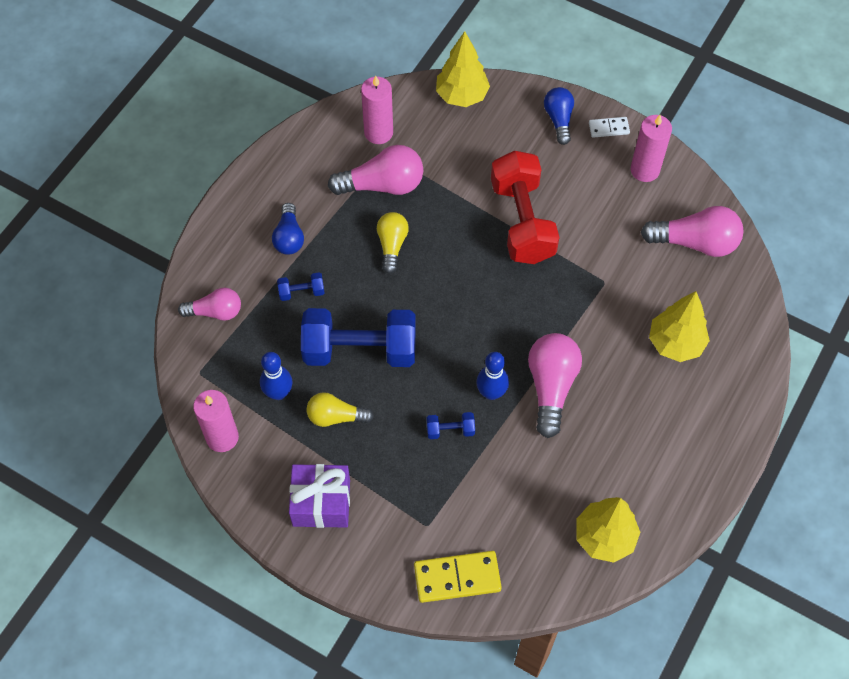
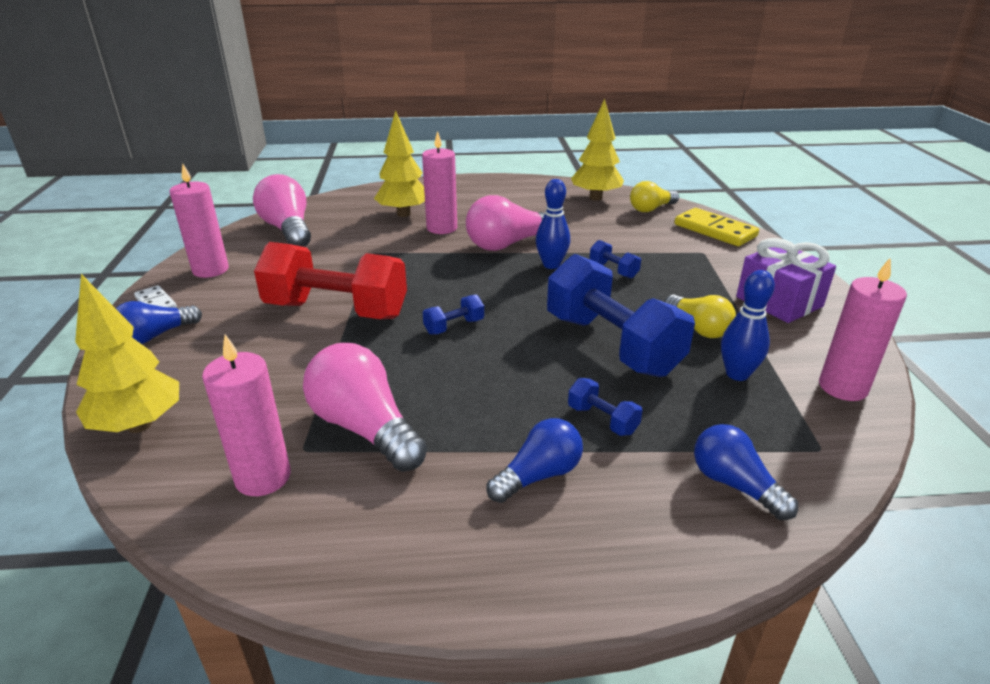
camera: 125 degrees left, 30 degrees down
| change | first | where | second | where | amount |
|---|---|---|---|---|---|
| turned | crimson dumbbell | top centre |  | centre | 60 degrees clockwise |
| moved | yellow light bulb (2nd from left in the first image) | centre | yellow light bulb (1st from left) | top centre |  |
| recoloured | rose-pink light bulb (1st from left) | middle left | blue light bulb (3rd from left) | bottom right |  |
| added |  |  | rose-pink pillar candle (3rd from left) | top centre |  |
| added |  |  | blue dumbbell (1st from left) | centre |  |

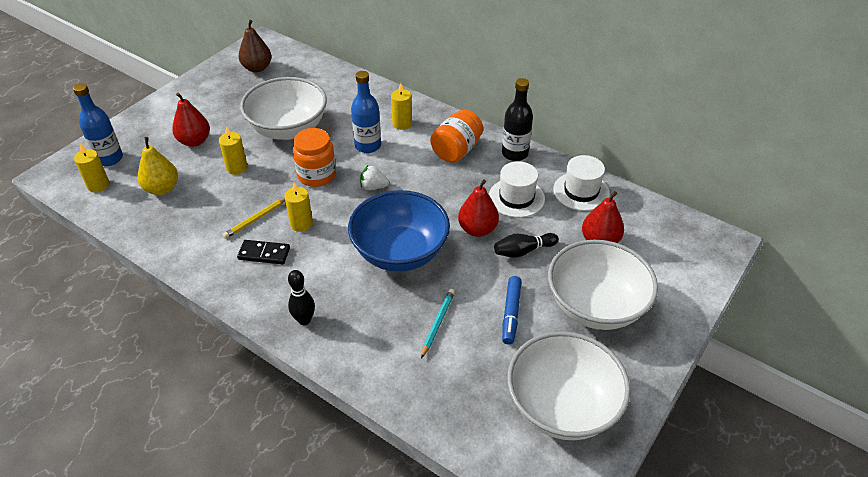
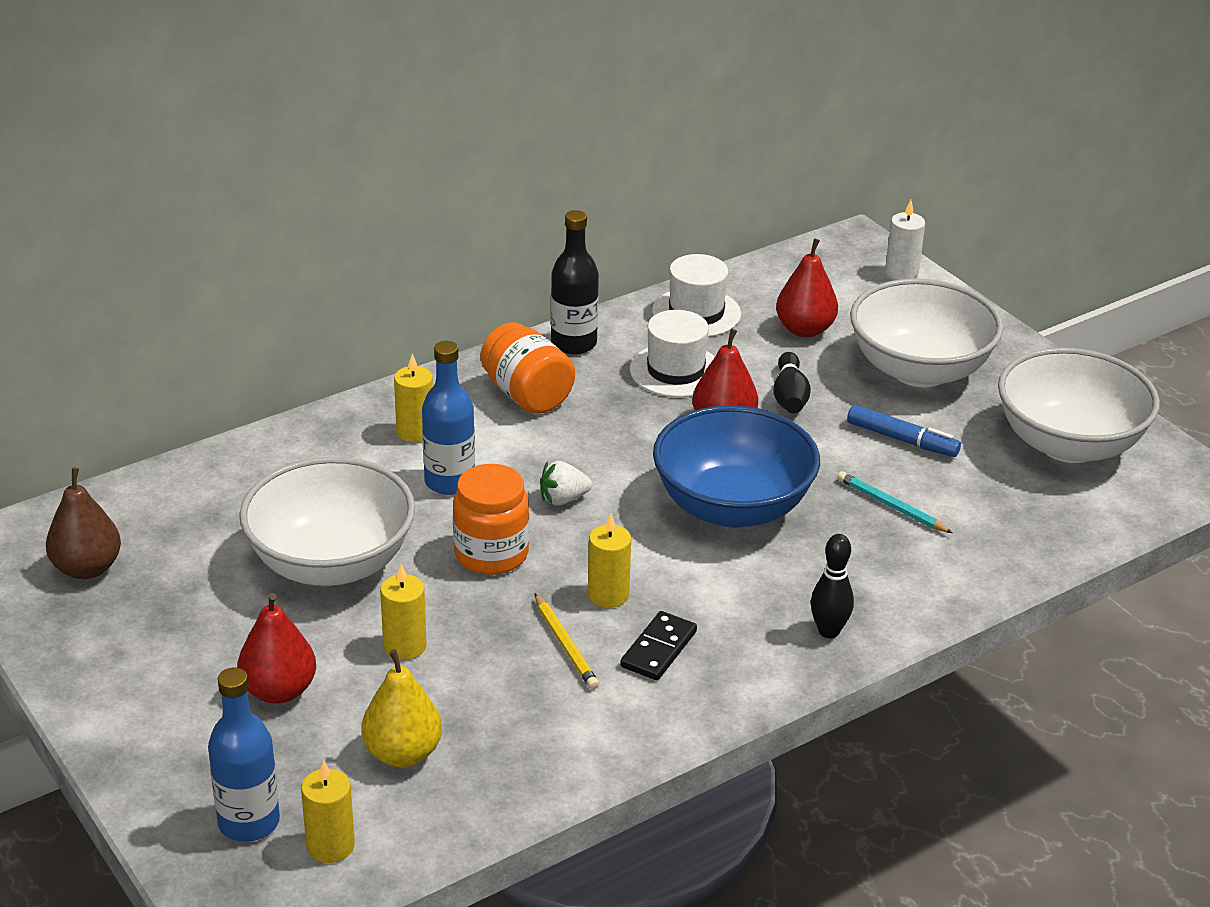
camera: 70 degrees left, 10 degrees down
| change | first | where | second | where | amount |
|---|---|---|---|---|---|
| turned | white strawberry | centre |  | centre | 45 degrees clockwise |
| added |  |  | white pillar candle | top right |  |

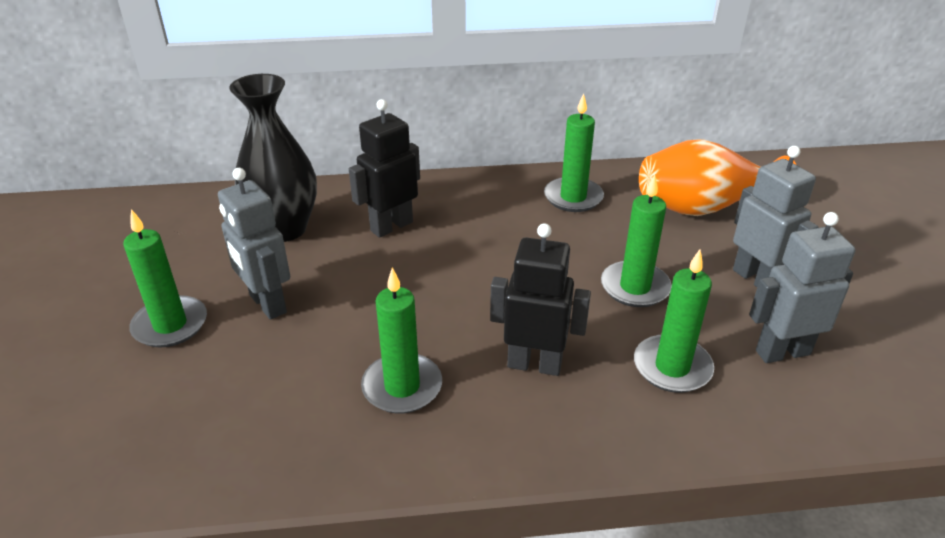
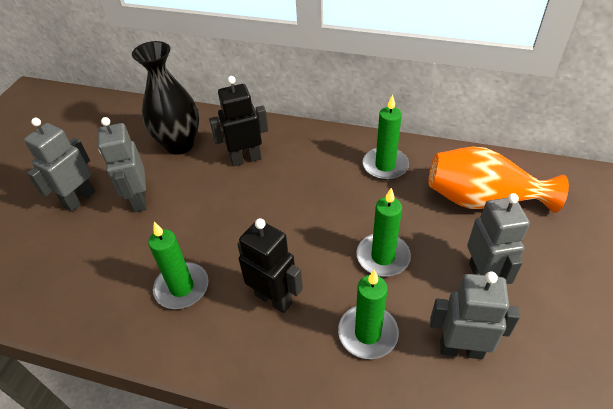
camera: 25 degrees right, 10 degrees up
| change | first | where | second | where | amount |
|---|---|---|---|---|---|
| replaced | green pillar candle (1st from left) | middle left | grey robot figure (1st from left) | middle left |  |

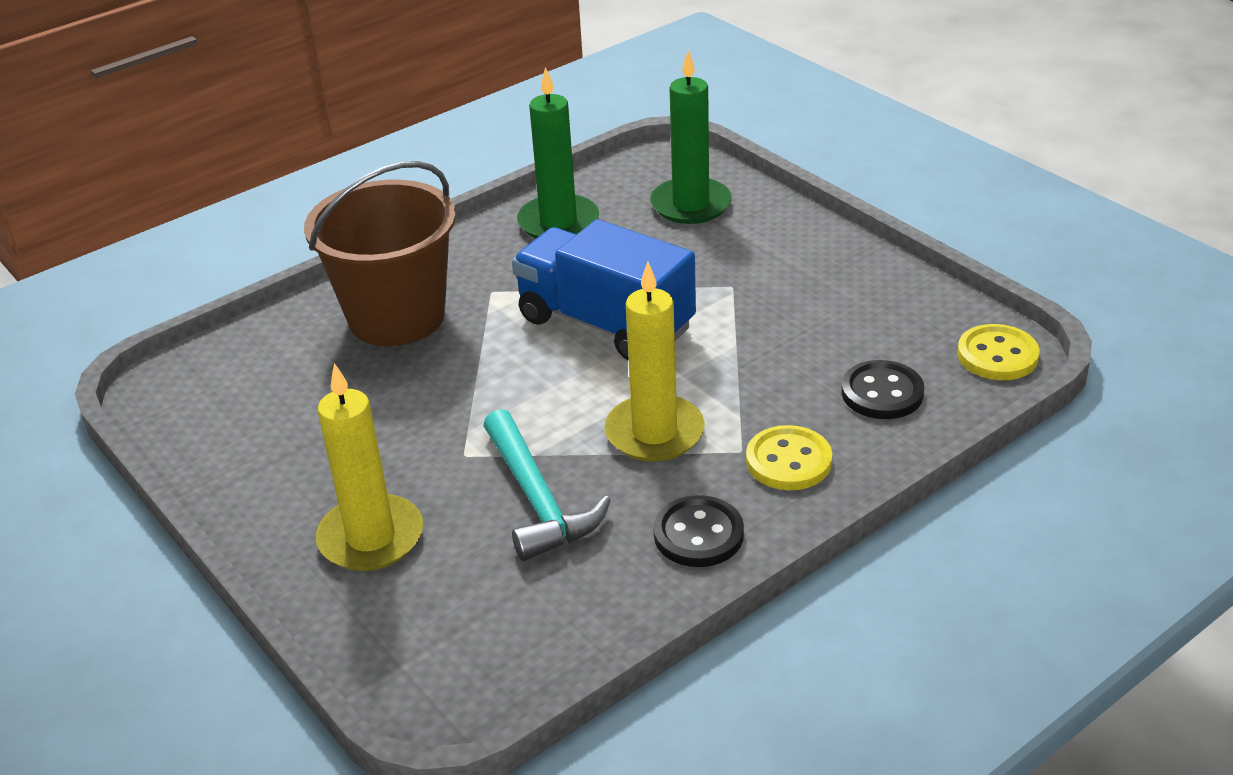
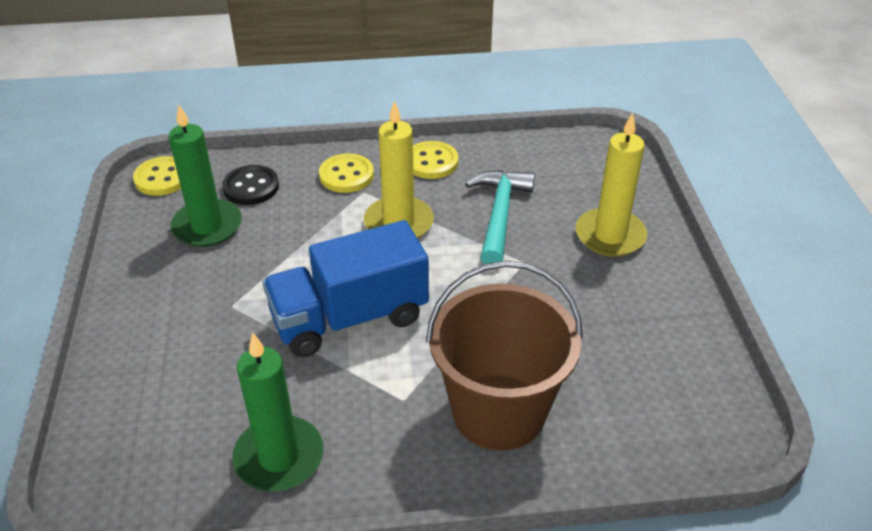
camera: 150 degrees left, 5 degrees up
| change | first | where | second | where | amount |
|---|---|---|---|---|---|
| moved | green pillar candle (2nd from left in the first image) | top centre | green pillar candle (1st from left) | top left |  |
| turned | blue toy truck | centre |  | centre | 90 degrees clockwise |
| recoloured | jet-black sewing button (1st from left) | bottom centre | yellow sewing button (3rd from left) | top centre |  |

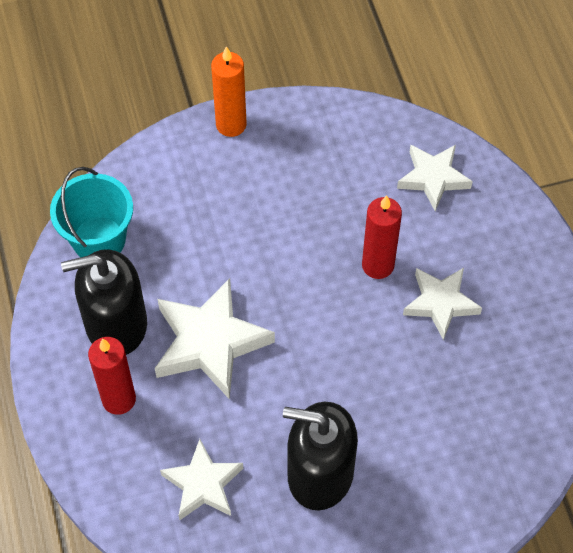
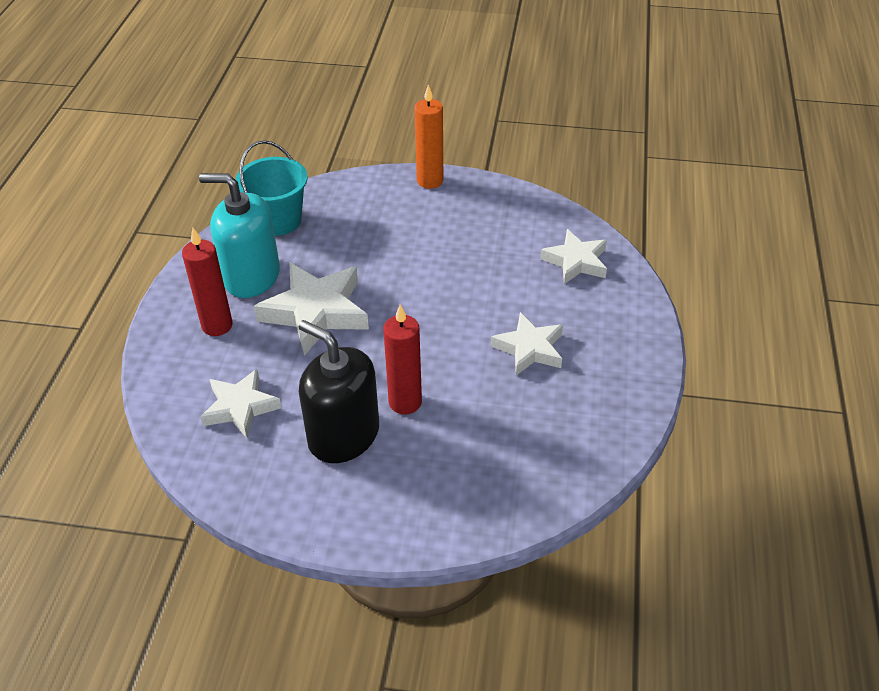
camera: 25 degrees right, 15 degrees down
| change | first | where | second | where | amount |
|---|---|---|---|---|---|
| moved | crimson pillar candle (2nd from left) | middle right |  | centre |  |
| recoloured | jet-black soap dispenser (1st from left) | middle left | aqua soap dispenser | middle left |  |

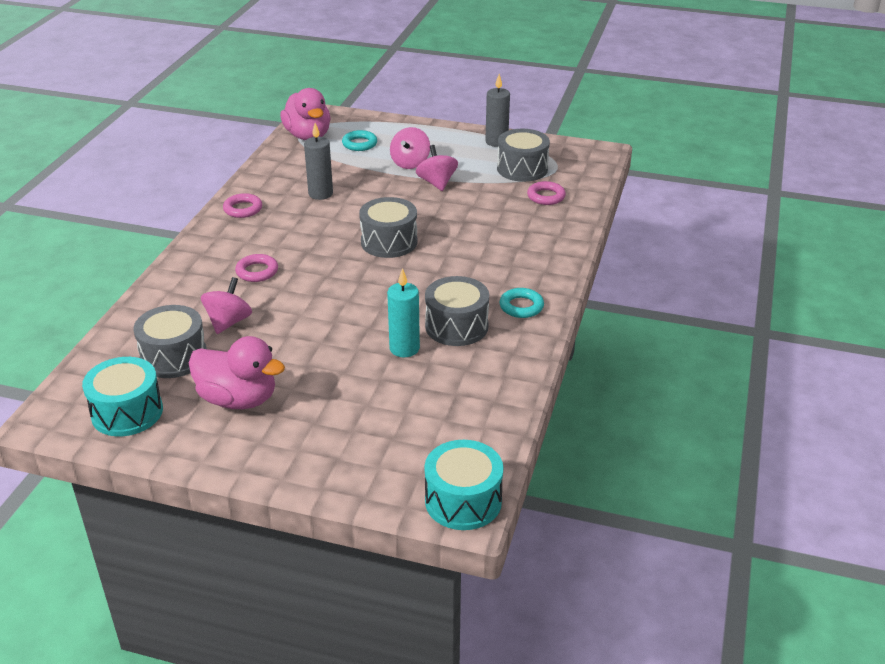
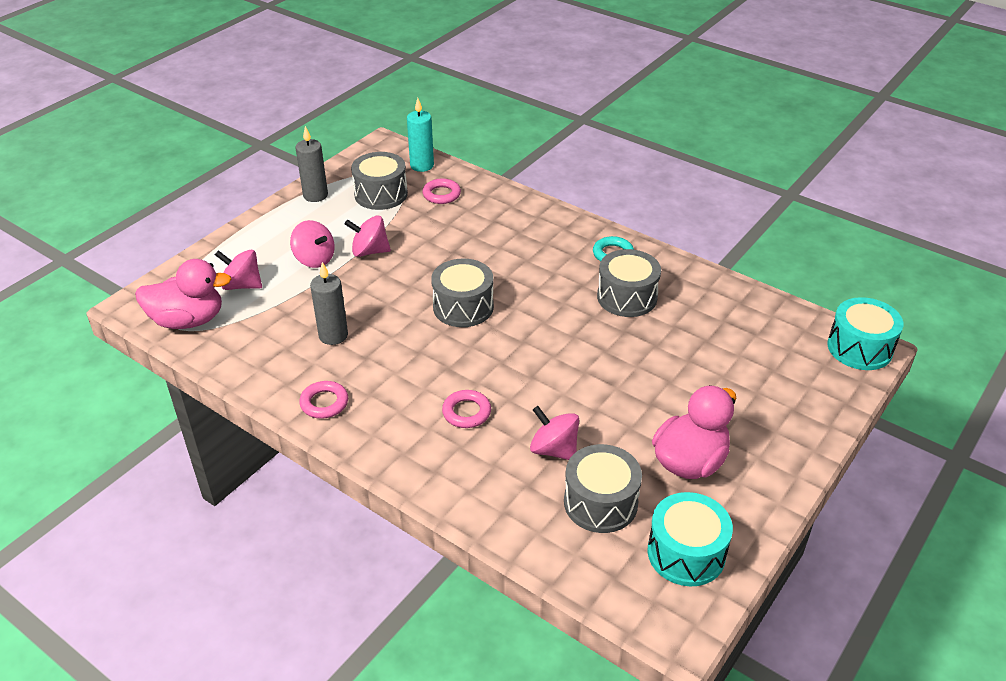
camera: 70 degrees left, 5 degrees up
| change | first | where | second | where | amount |
|---|---|---|---|---|---|
| replaced | aqua torus (1st from left) | top centre | rose-pink spinning top (1st from left) | middle left |  |
| moved | aqua pillar candle | centre |  | top centre |  |

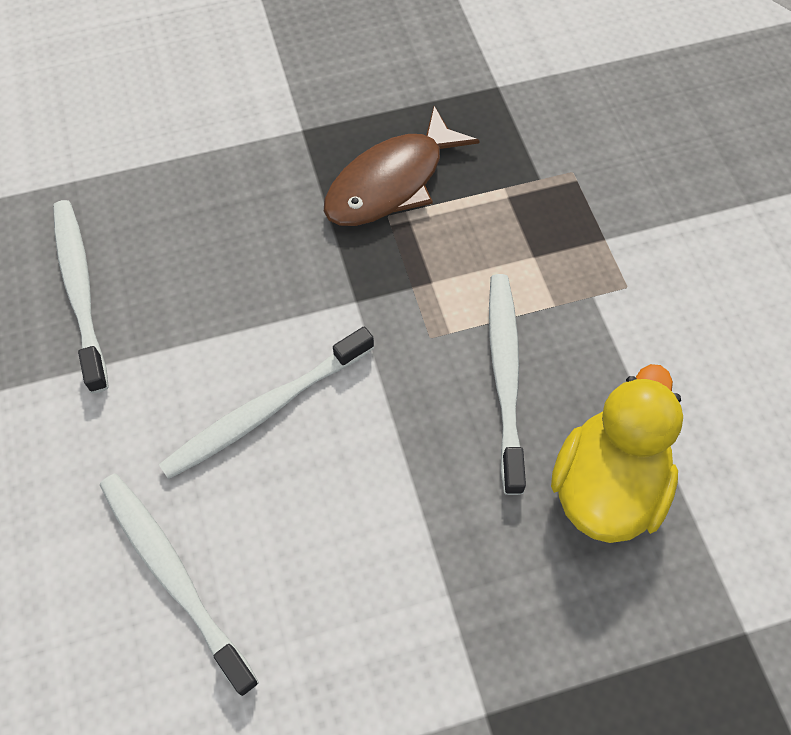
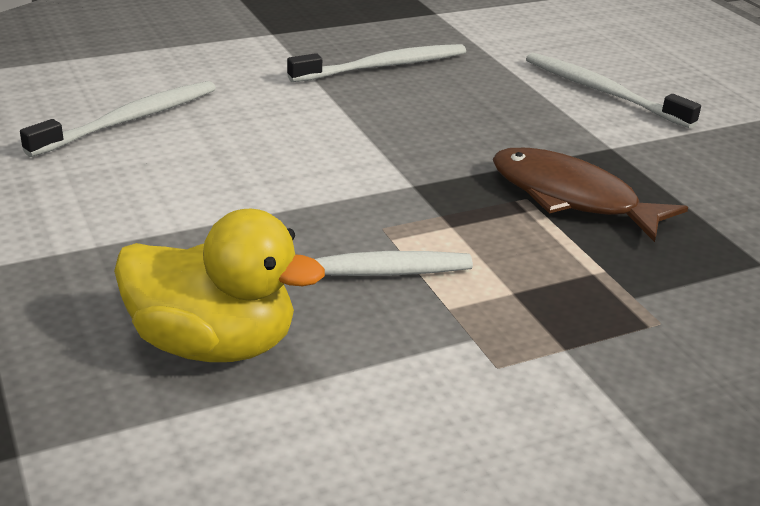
camera: 80 degrees right, 30 degrees down
| change | first | where | second | where | amount |
|---|---|---|---|---|---|
| moved | white toothbrush (3rd from left in the first image) | centre | white toothbrush (4th from left) | top right |  |

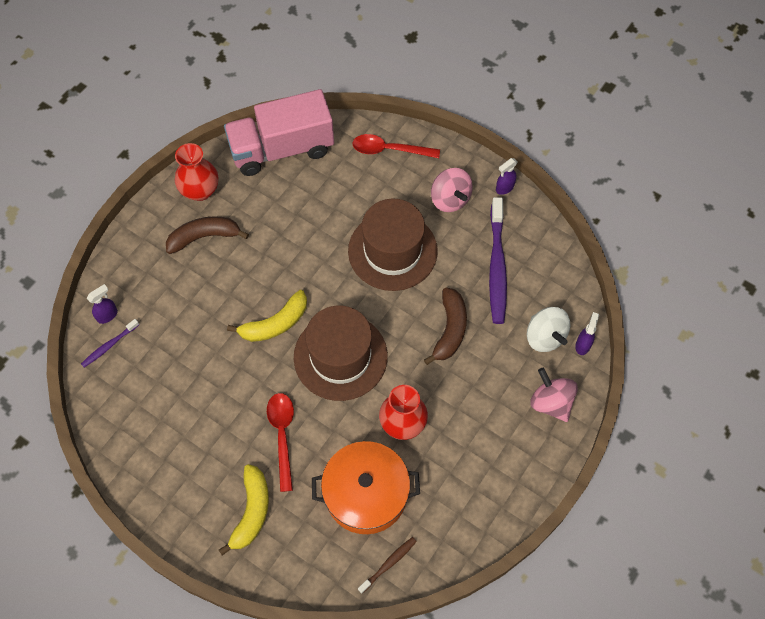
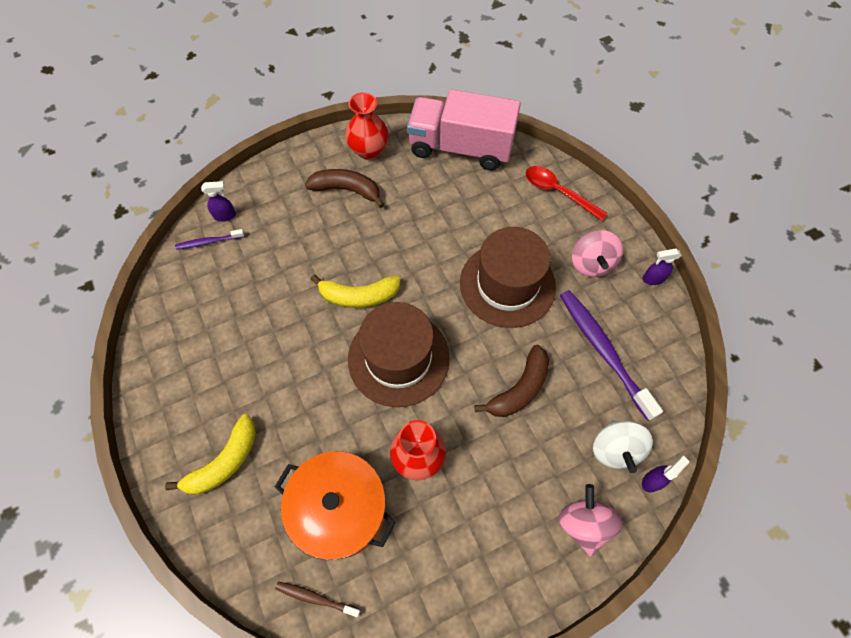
camera: 30 degrees right, 0 degrees up
| change | first | where | second | where | amount |
|---|---|---|---|---|---|
| turned | purple toothbrush (2nd from left) | centre |  | middle right | 120 degrees clockwise |
| removed | crimson spoon (1st from left) | bottom centre |  |  |  |
| turned | dark brown toothbrush | bottom centre |  | bottom centre | 150 degrees counterclockwise |

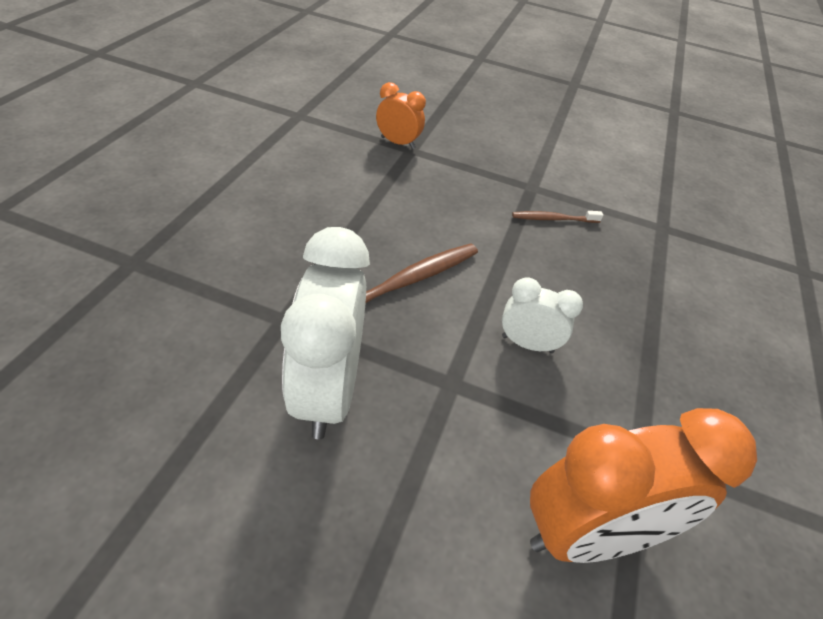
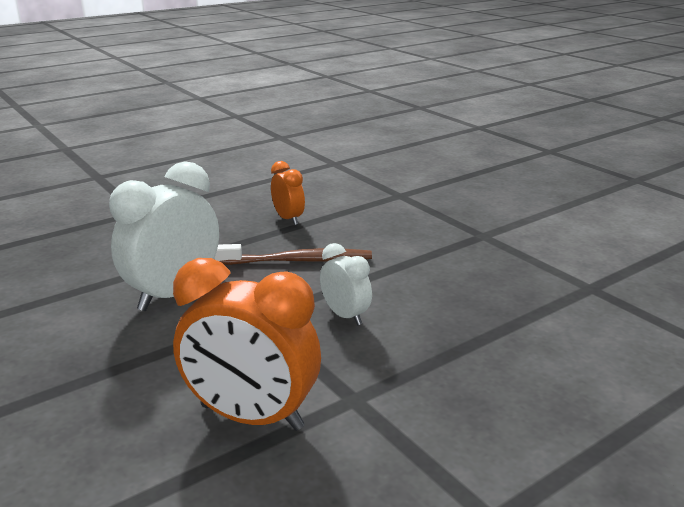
camera: 40 degrees right, 20 degrees down
| change | first | where | second | where | amount |
|---|---|---|---|---|---|
| moved | bright orange alarm clock (1st from left in the first image) | top centre | bright orange alarm clock (2nd from left) | centre |  |
| removed | dark brown toothbrush (2nd from left) | middle right |  |  |  |

